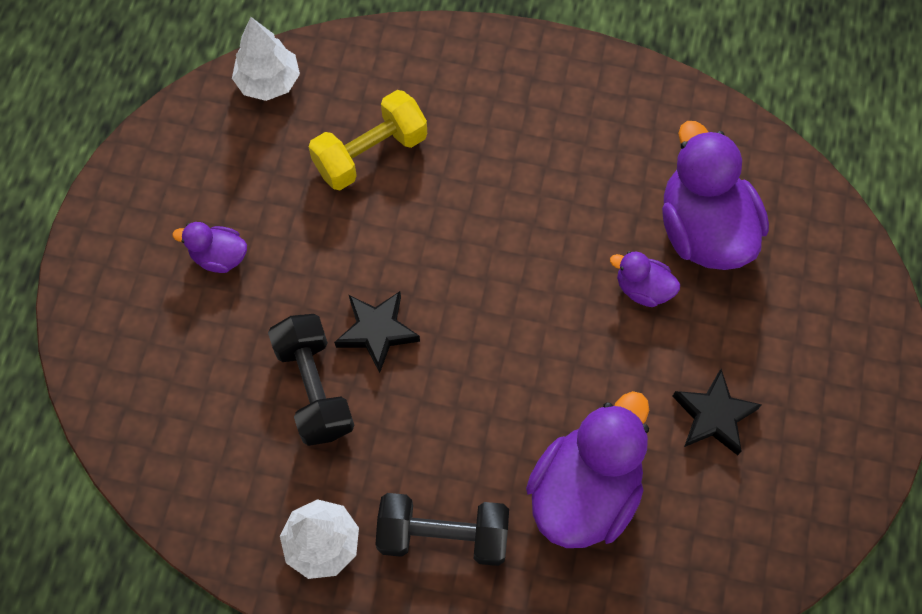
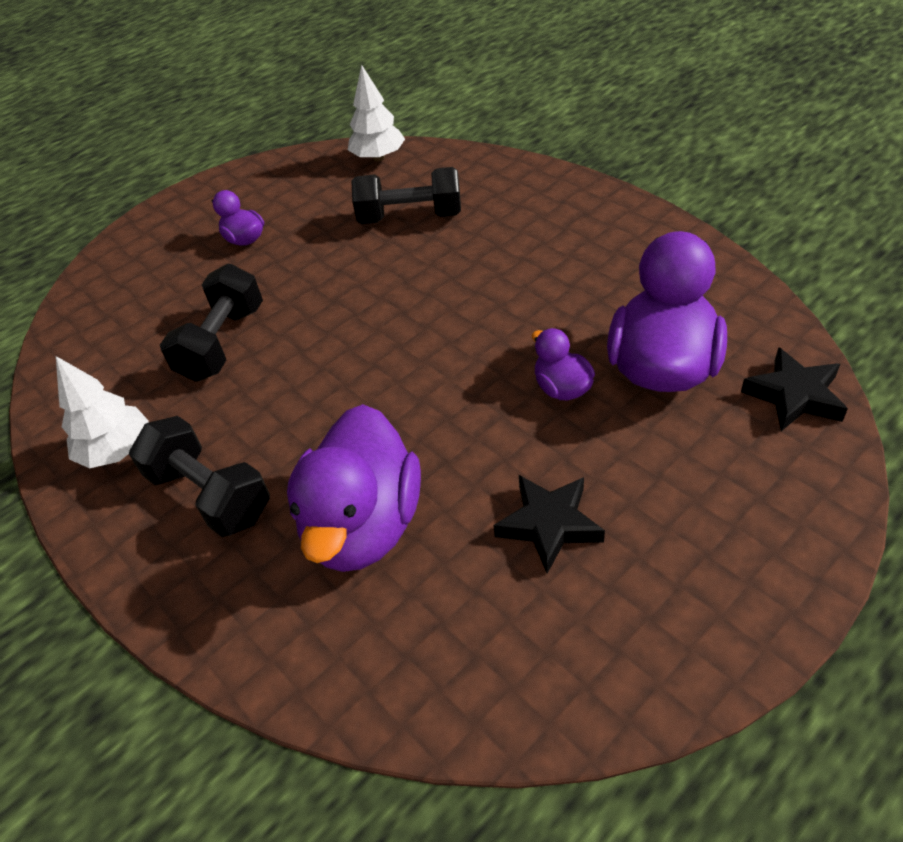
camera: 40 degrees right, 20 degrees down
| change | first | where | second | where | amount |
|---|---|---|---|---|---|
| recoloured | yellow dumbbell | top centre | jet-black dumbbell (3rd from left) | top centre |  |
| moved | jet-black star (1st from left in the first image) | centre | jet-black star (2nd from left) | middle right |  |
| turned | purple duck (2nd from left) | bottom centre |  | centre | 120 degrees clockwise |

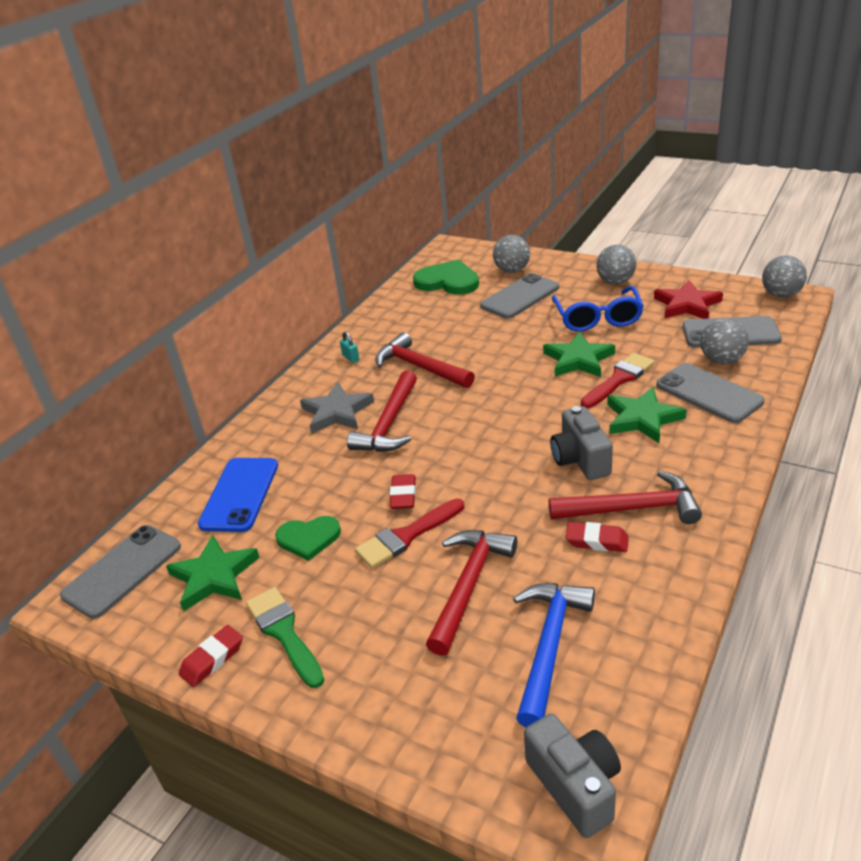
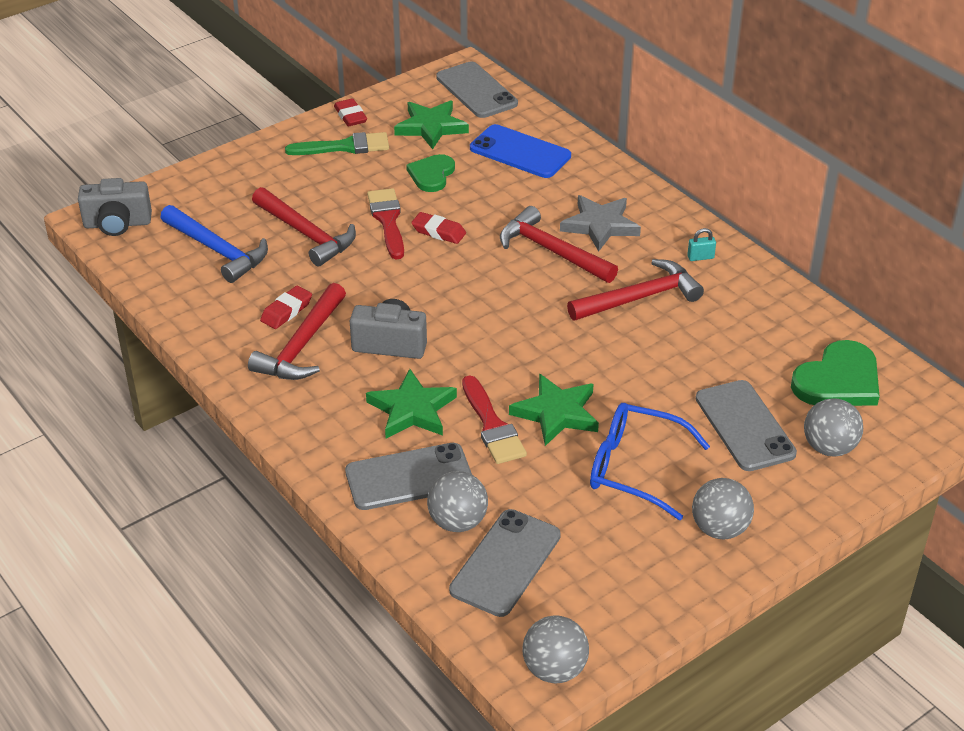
camera: 110 degrees right, 5 degrees up
| change | first | where | second | where | amount |
|---|---|---|---|---|---|
| removed | crimson star | middle right |  |  |  |

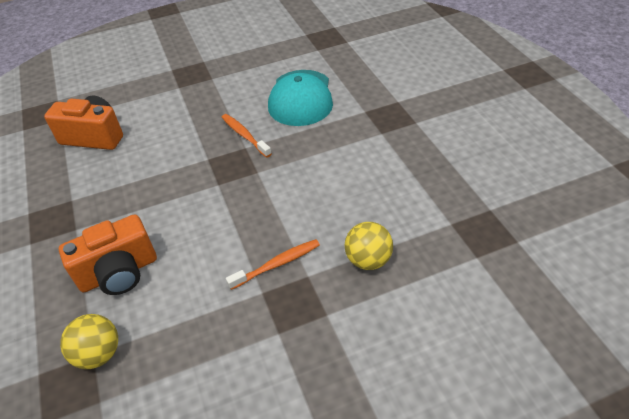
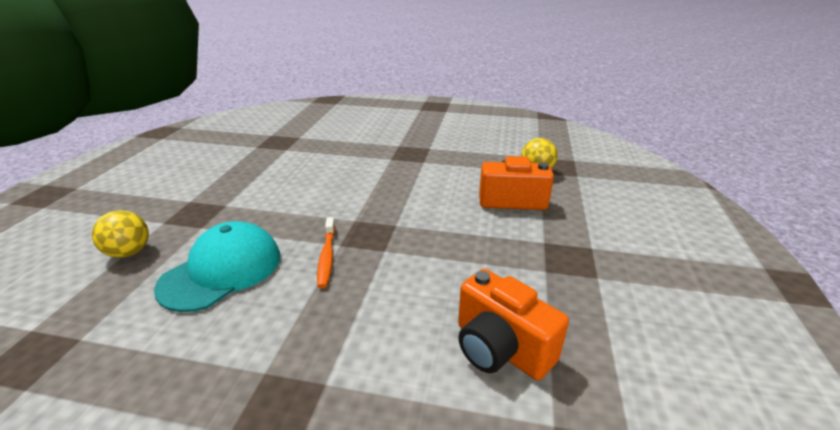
camera: 150 degrees left, 15 degrees down
| change | first | where | second | where | amount |
|---|---|---|---|---|---|
| moved | yellow ball (2nd from left in the first image) | centre | yellow ball (1st from left) | middle left |  |
| removed | bright orange toothbrush (2nd from left) | centre |  |  |  |

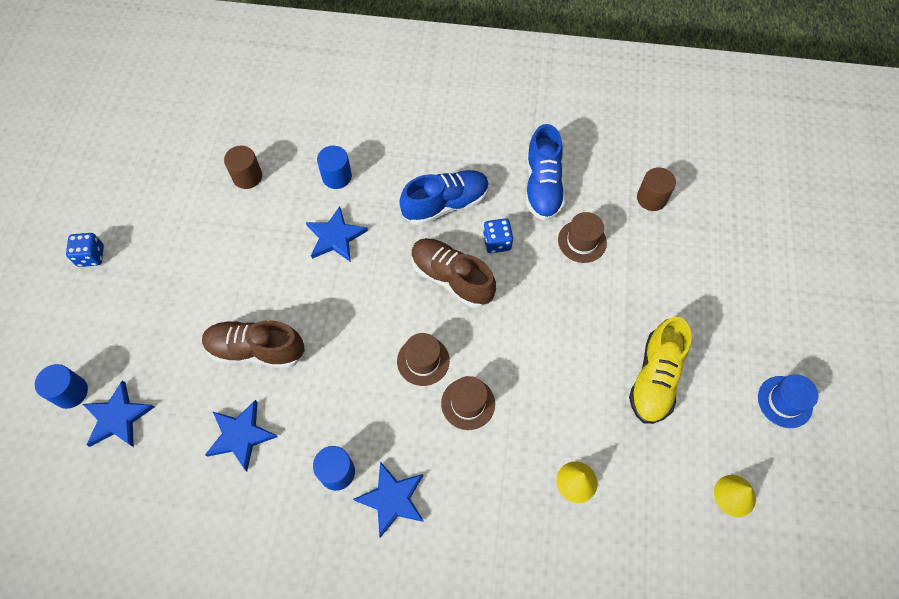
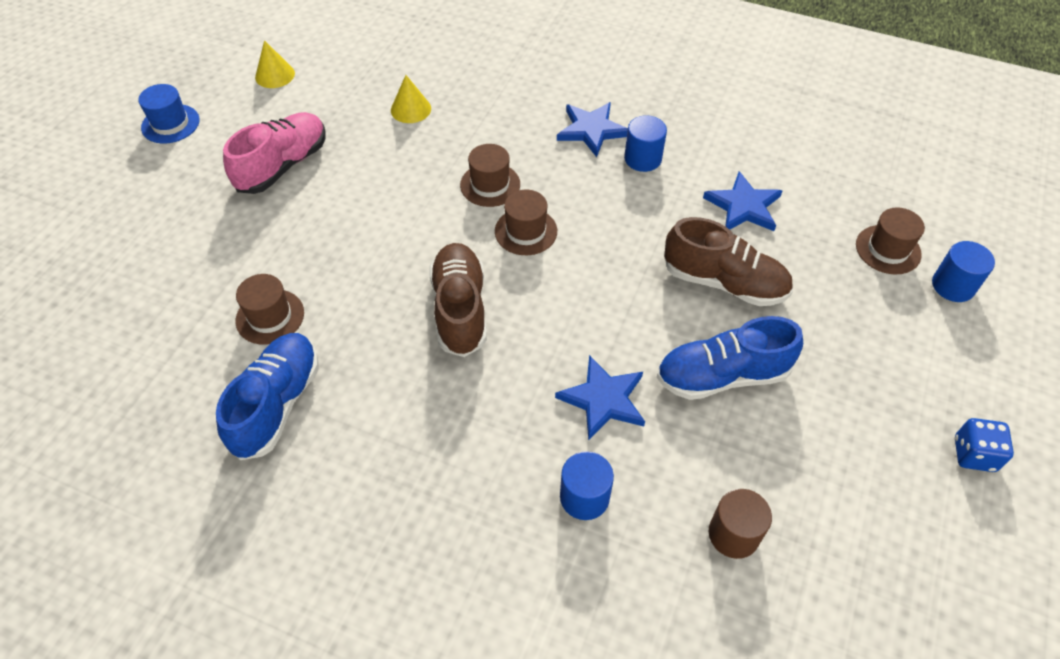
camera: 165 degrees left, 10 degrees down
| change | first | where | second | where | amount |
|---|---|---|---|---|---|
| removed | dark brown solid cylinder (2nd from left) | top right |  |  |  |
| moved | blue lace-up shoe (1st from left in the first image) | top centre | blue lace-up shoe (2nd from left) | middle right |  |
| removed | blue game die (2nd from left) | centre |  |  |  |
| turned | dark brown lace-up shoe (2nd from left in the first image) | centre | dark brown lace-up shoe (1st from left) | centre | 150 degrees counterclockwise |
| recoloured | yellow lace-up shoe | middle right | rose-pink lace-up shoe | top left |  |
| replaced | blue star (1st from left) | bottom left | dark brown hat (4th from left) | middle right |  |

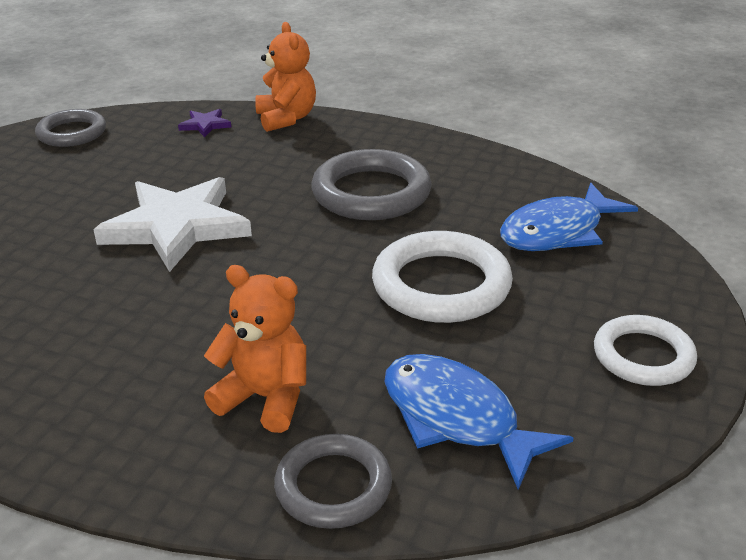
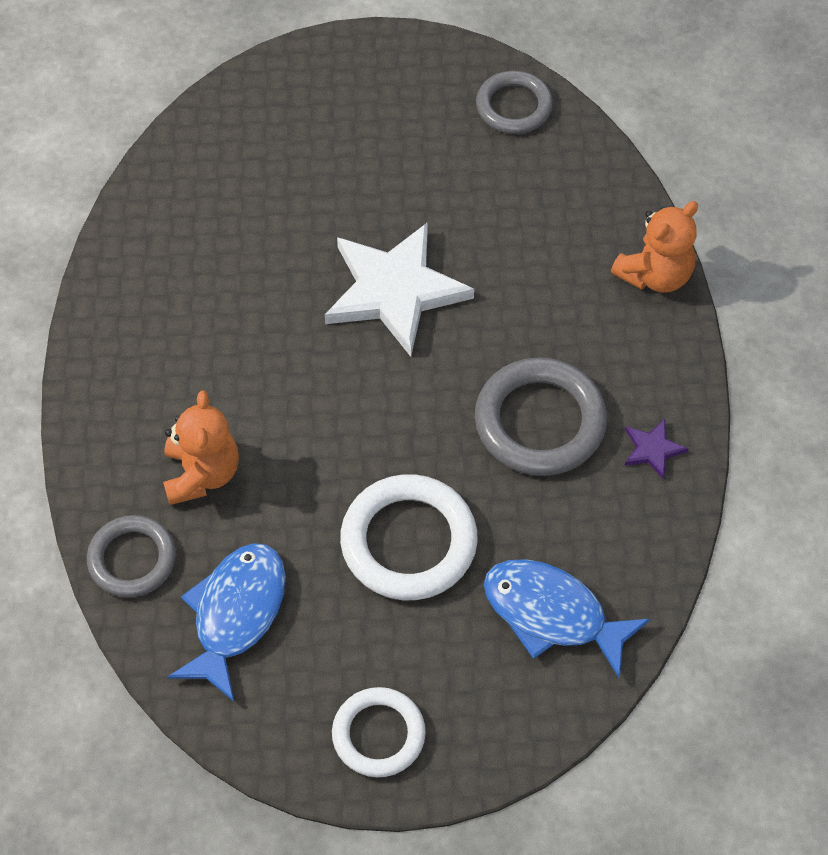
camera: 65 degrees right, 25 degrees up
| change | first | where | second | where | amount |
|---|---|---|---|---|---|
| moved | purple star | top left |  | middle right |  |

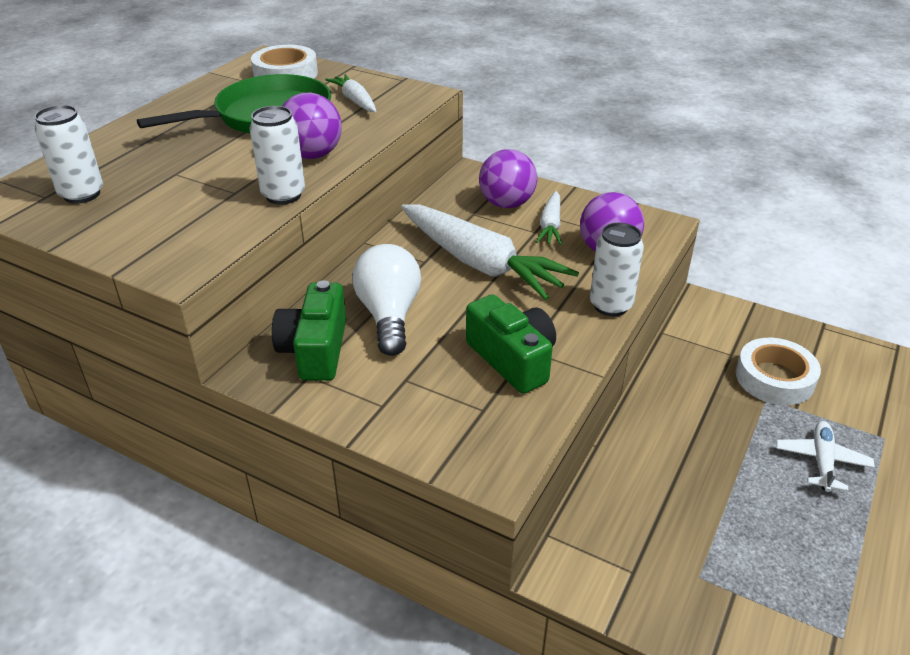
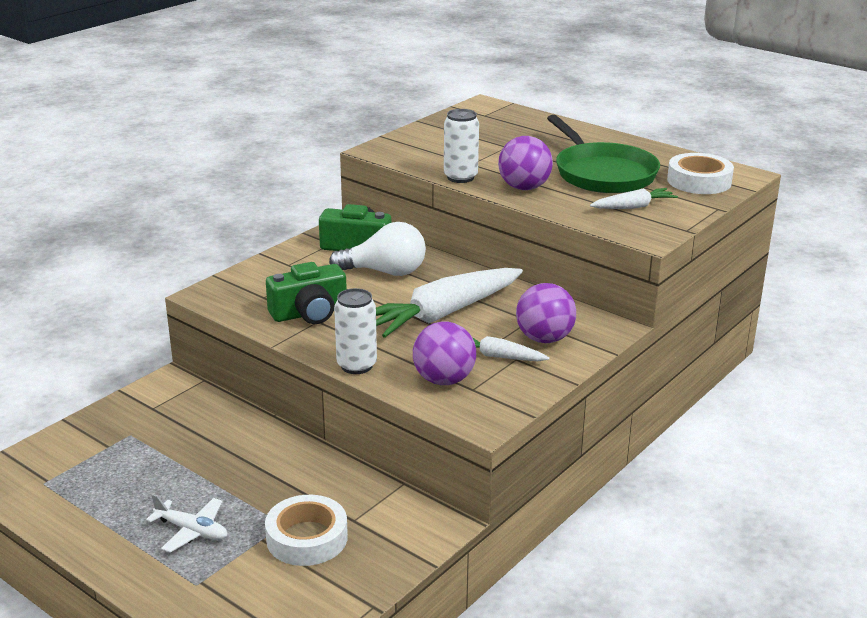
camera: 100 degrees right, 10 degrees down
| change | first | where | second | where | amount |
|---|---|---|---|---|---|
| removed | white soda can (1st from left) | top left |  |  |  |

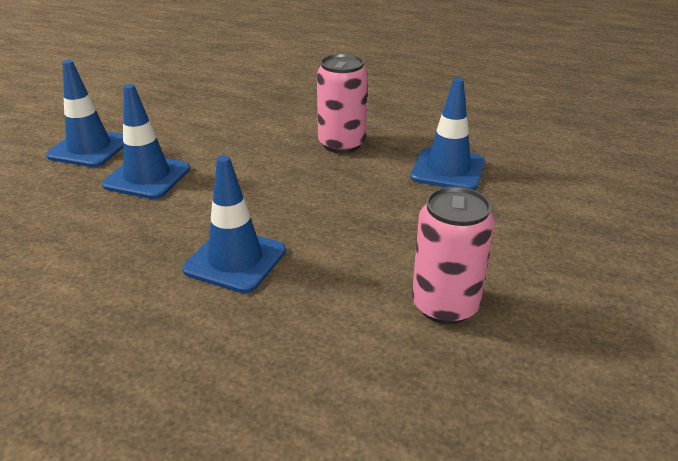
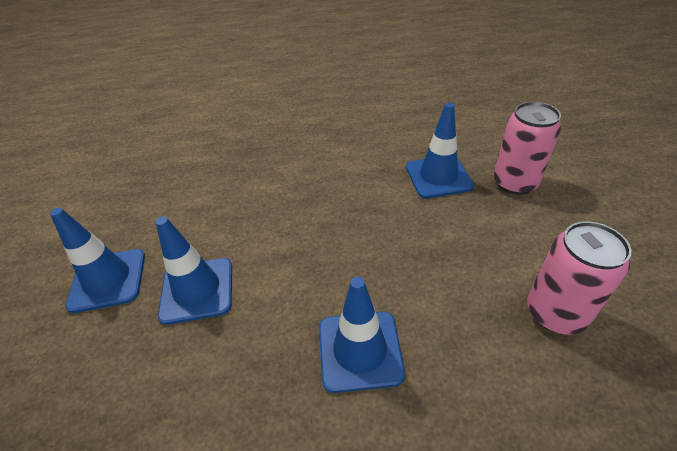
camera: 25 degrees left, 10 degrees up
| change | first | where | second | where | amount |
|---|---|---|---|---|---|
| moved | rose-pink soda can (1st from left) | top centre |  | top right |  |

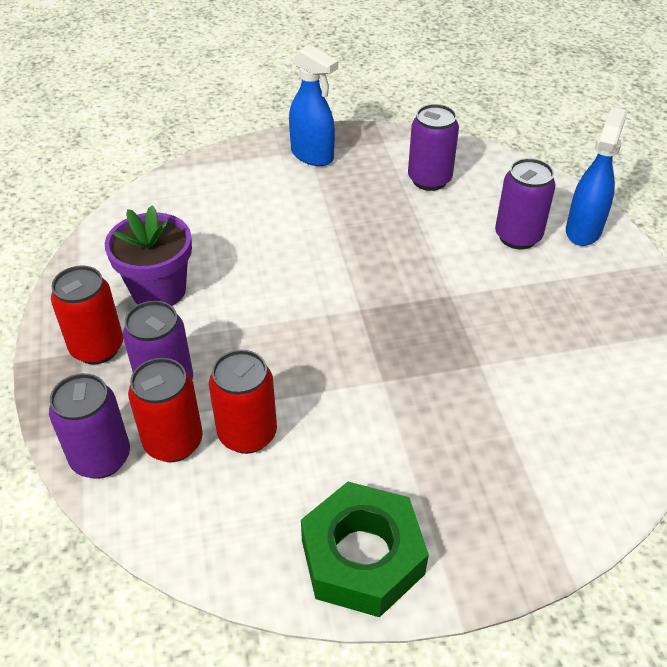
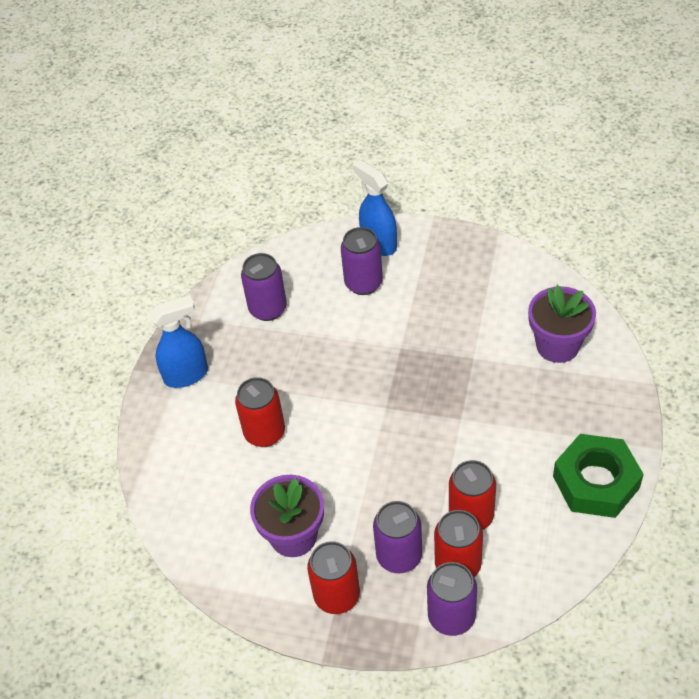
camera: 60 degrees left, 5 degrees up
| change | first | where | second | where | amount |
|---|---|---|---|---|---|
| added |  |  | purple flower pot (2nd from left) | middle right |  |
| added |  |  | crimson soda can (1st from left) | centre |  |

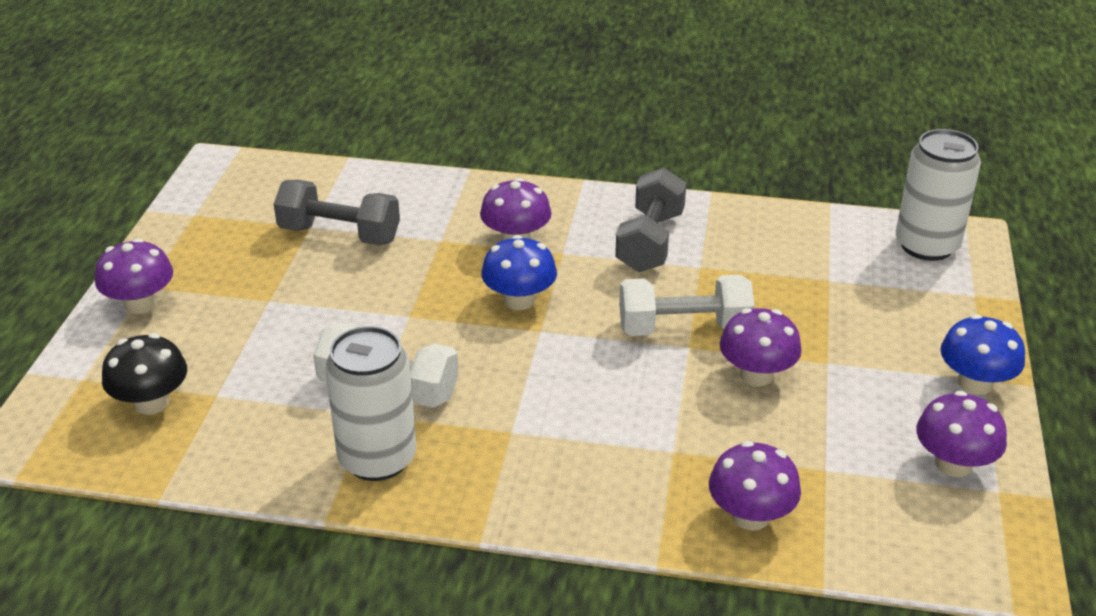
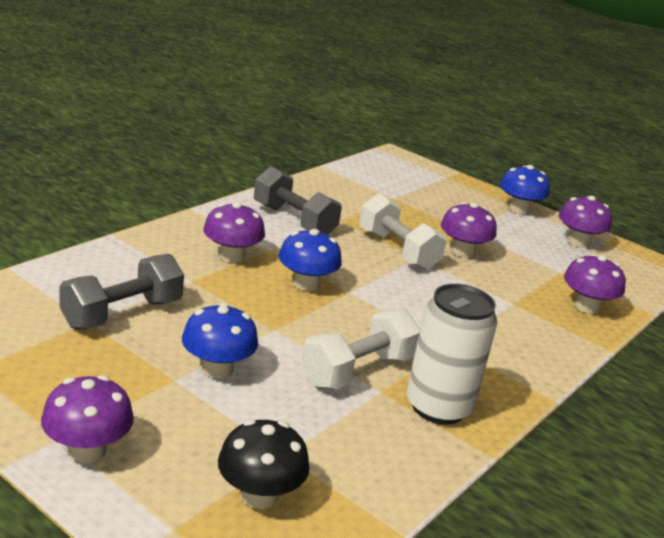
camera: 65 degrees left, 10 degrees down
| change | first | where | second | where | amount |
|---|---|---|---|---|---|
| removed | white soda can (2nd from left) | top right |  |  |  |
| turned | white dumbbell (2nd from left) | centre |  | centre | 60 degrees counterclockwise |
| added |  |  | blue toadstool (1st from left) | middle left |  |

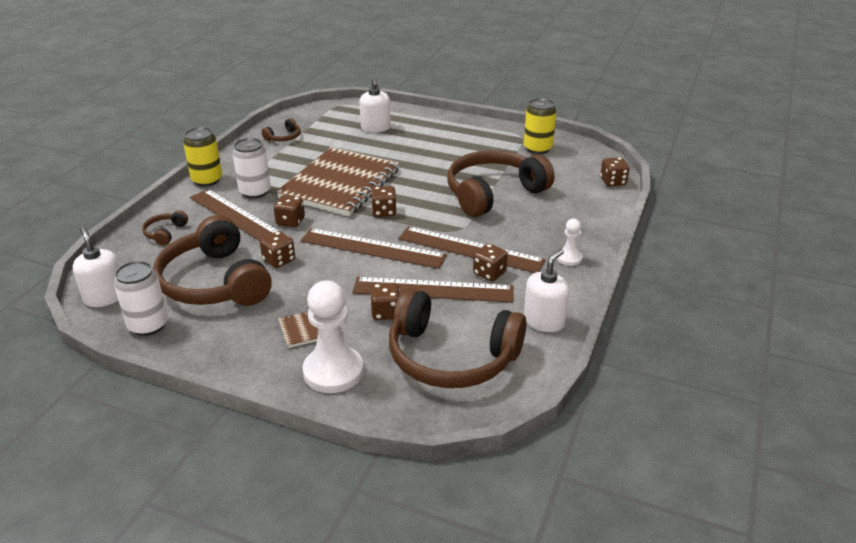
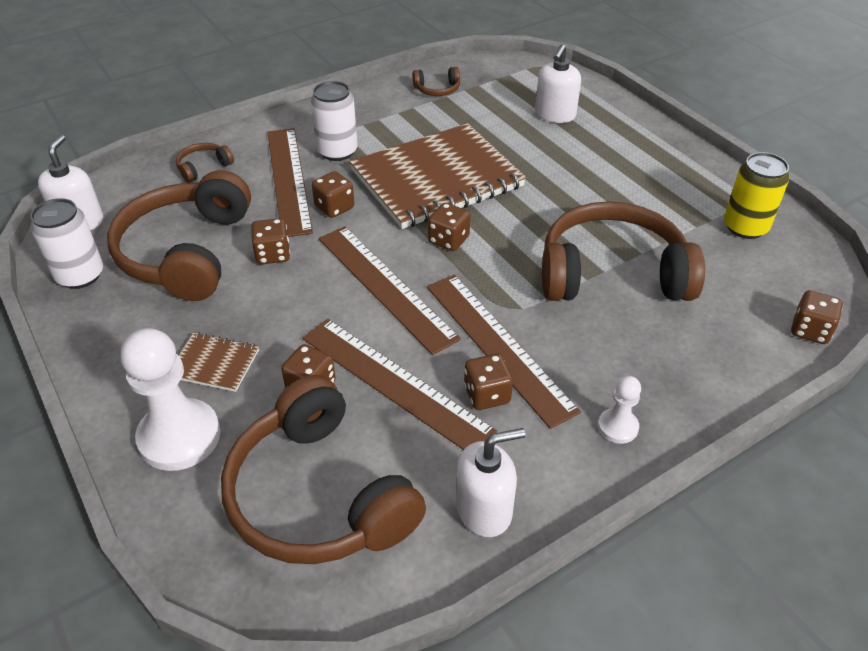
camera: 35 degrees right, 10 degrees up
| change | first | where | second | where | amount |
|---|---|---|---|---|---|
| removed | yellow soda can (1st from left) | top left |  |  |  |

